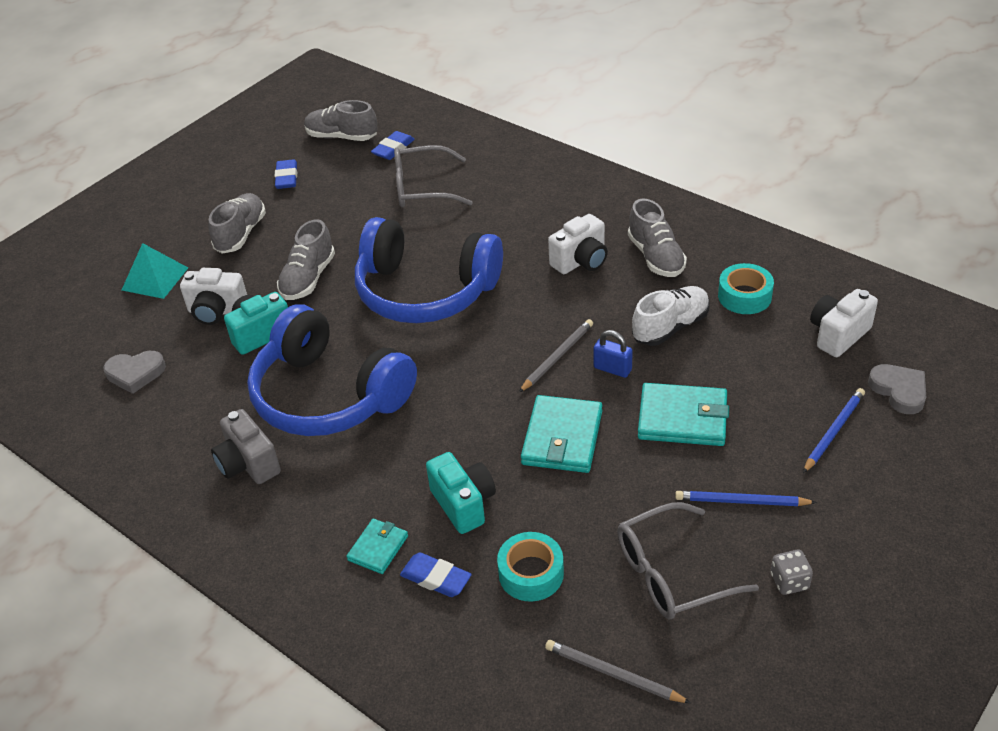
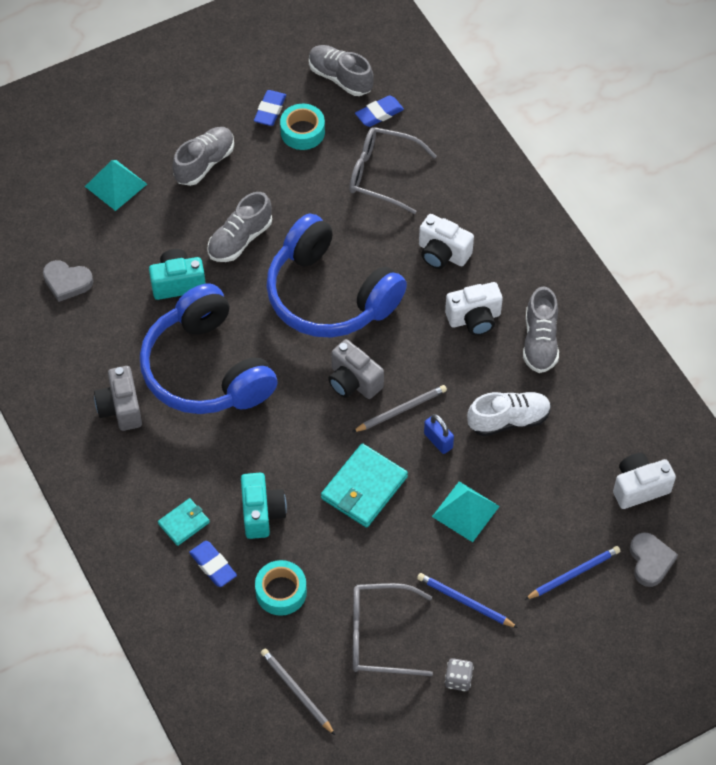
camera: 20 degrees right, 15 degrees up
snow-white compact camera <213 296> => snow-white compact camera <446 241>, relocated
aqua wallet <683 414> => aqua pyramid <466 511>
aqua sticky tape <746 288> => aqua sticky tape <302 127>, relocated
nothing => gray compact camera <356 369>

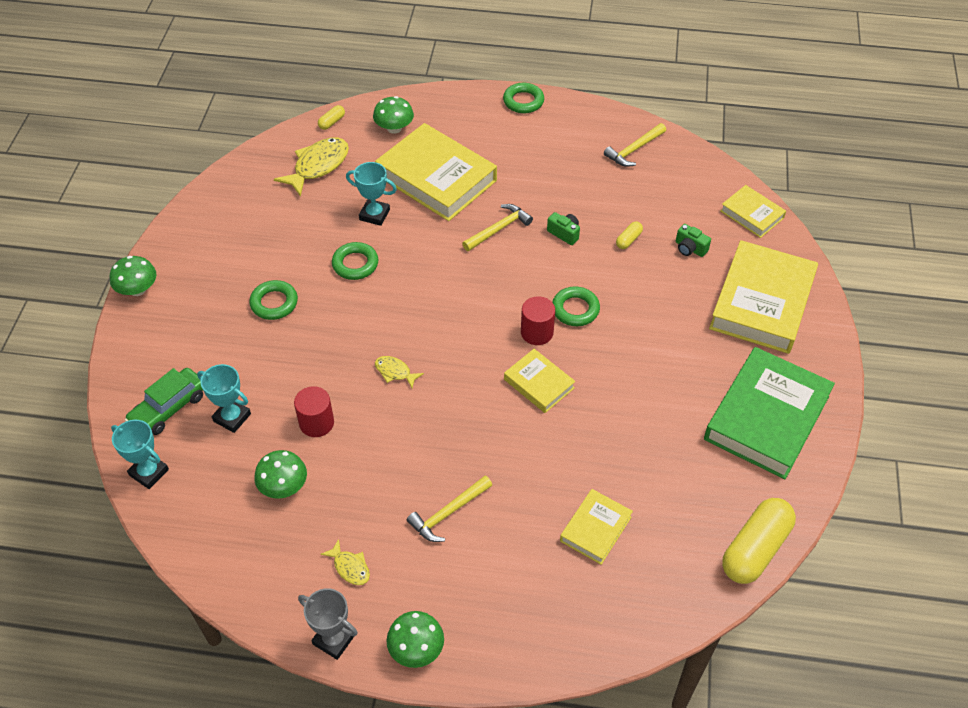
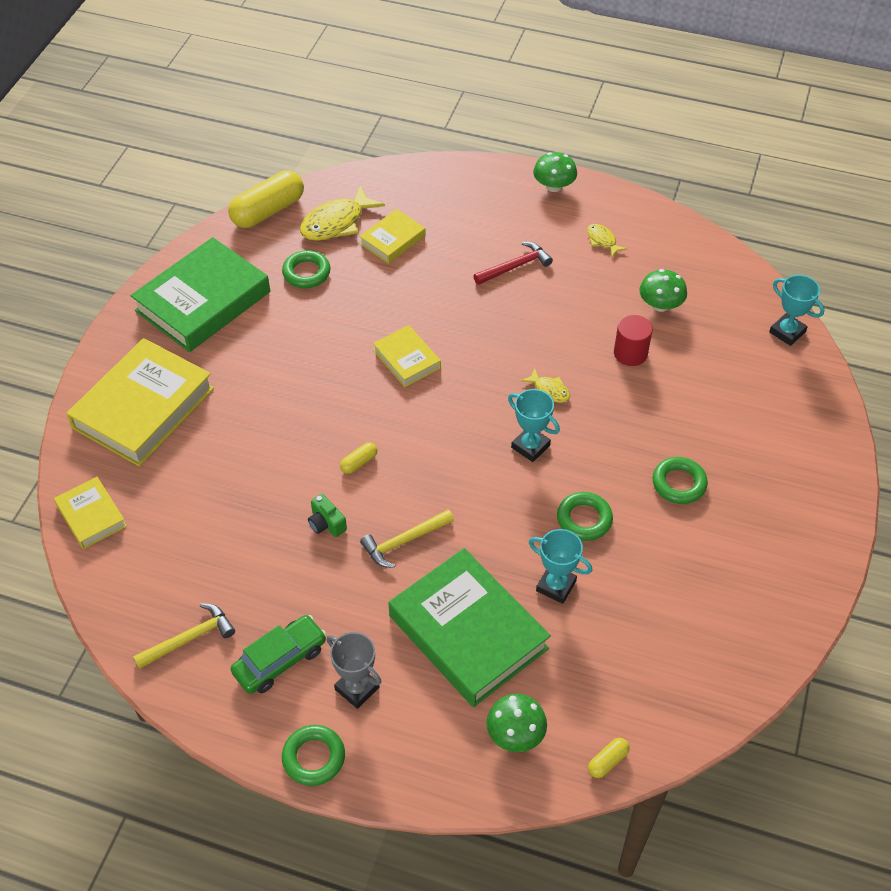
camera: 170 degrees left, 0 degrees up
leaf-green fungus <133 276> => nothing
leaf-green car <164 401> => leaf-green car <279 654>, relocated
aqua prize cup <224 398> => aqua prize cup <534 425>, relocated
bright yellow fish <311 167> => bright yellow fish <342 213>, relocated
gray prize cup <328 624> => gray prize cup <354 670>, relocated
bright yellow hardback <436 172> => leaf-green hardback <469 627>
bright yellow hammer <449 509> => crimson hammer <513 263>
crimson solid cylinder <538 320> => nothing
leaf-green torus <576 306> => leaf-green torus <306 269>, relocated
bright yellow capsule <629 235> => bright yellow capsule <358 458>, relocated
leaf-green compact camera <693 240> => nothing

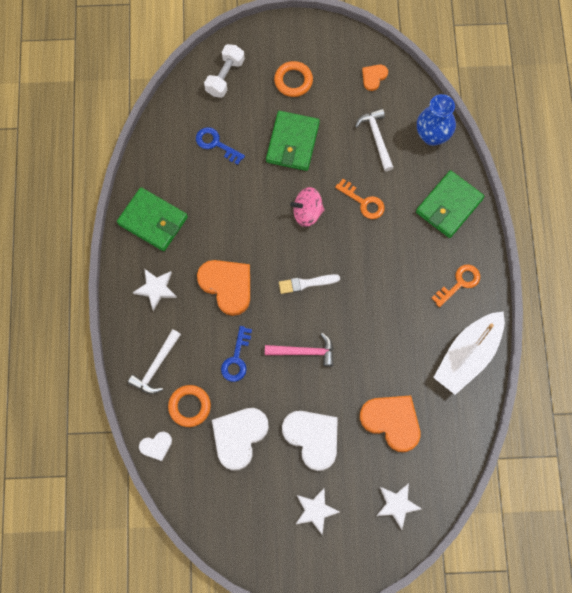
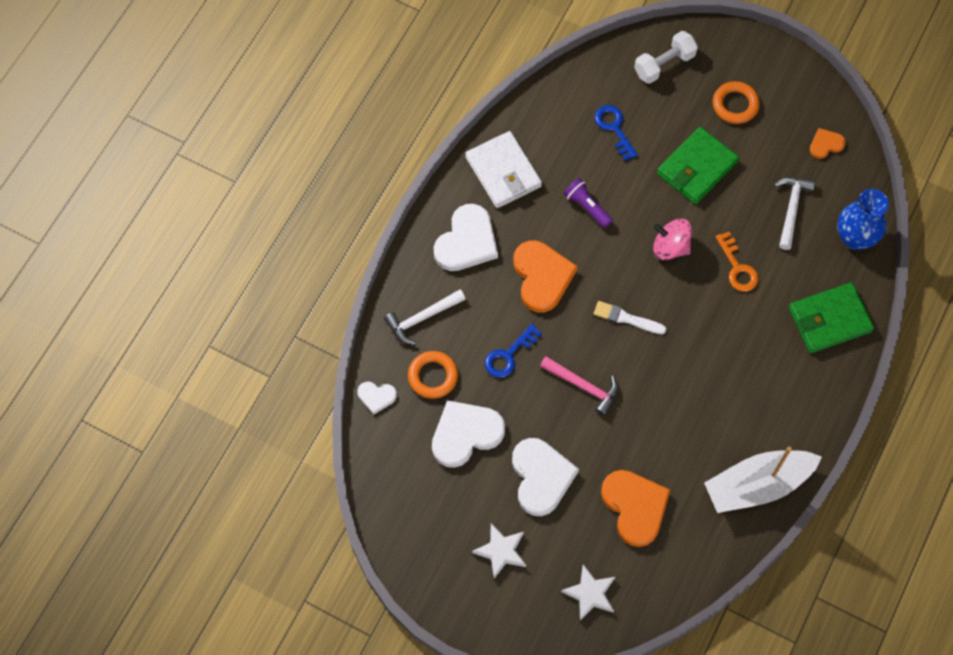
camera: 30 degrees right, 5 degrees down
leaf-green wallet <152 219> => snow-white wallet <503 169>
snow-white star <155 290> => snow-white heart <465 237>
orange-coloured door key <456 285> => nothing
nothing => violet flashlight <588 203>

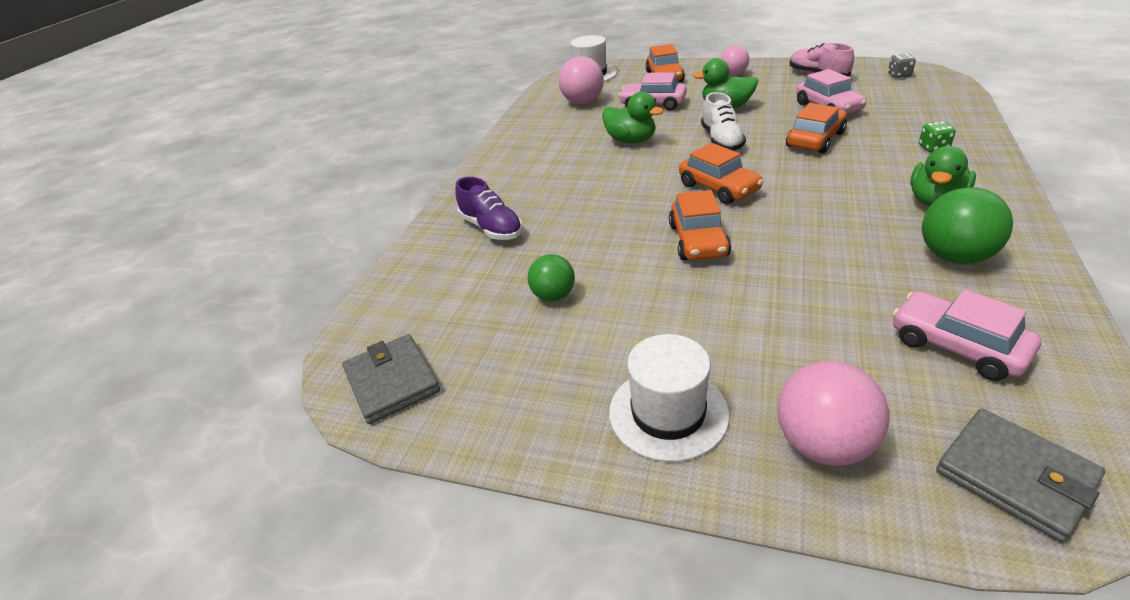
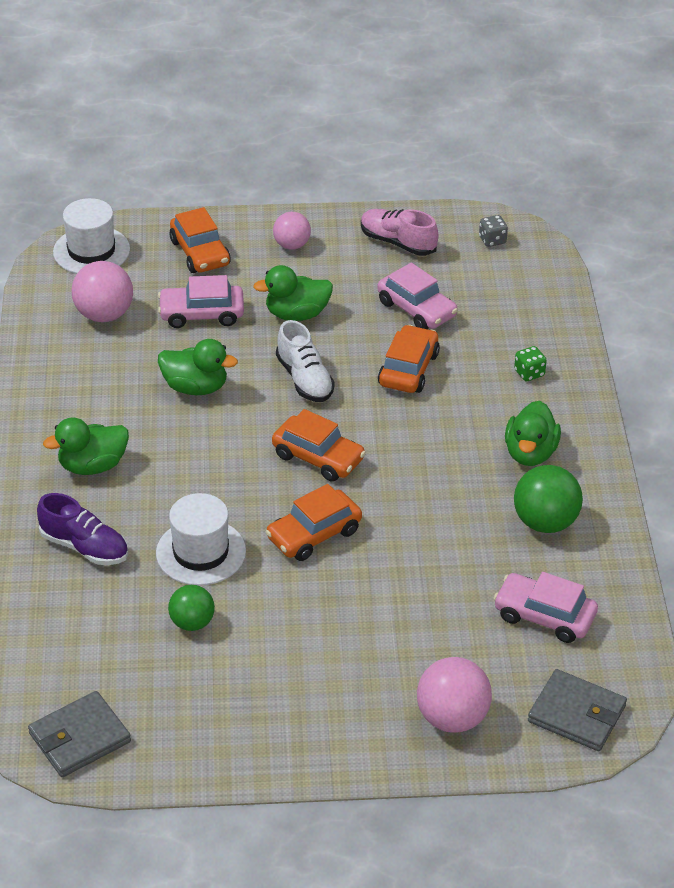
camera: 25 degrees left, 5 degrees up
gray wallet <391 379> => gray wallet <79 734>, 75 degrees counterclockwise
snow-white tall hat <669 398> => snow-white tall hat <201 539>, relocated
orange-coloured car <700 225> => orange-coloured car <314 522>, 75 degrees clockwise
nothing => leaf-green rubber duck <86 446>

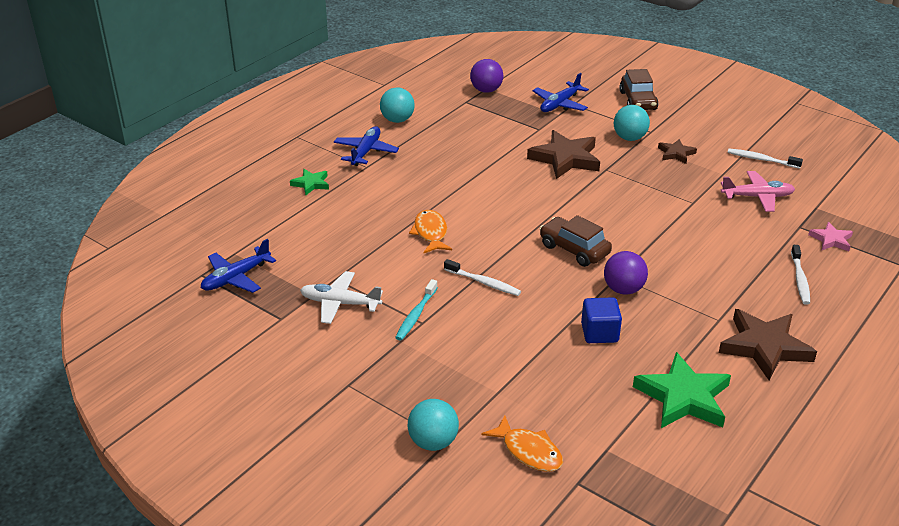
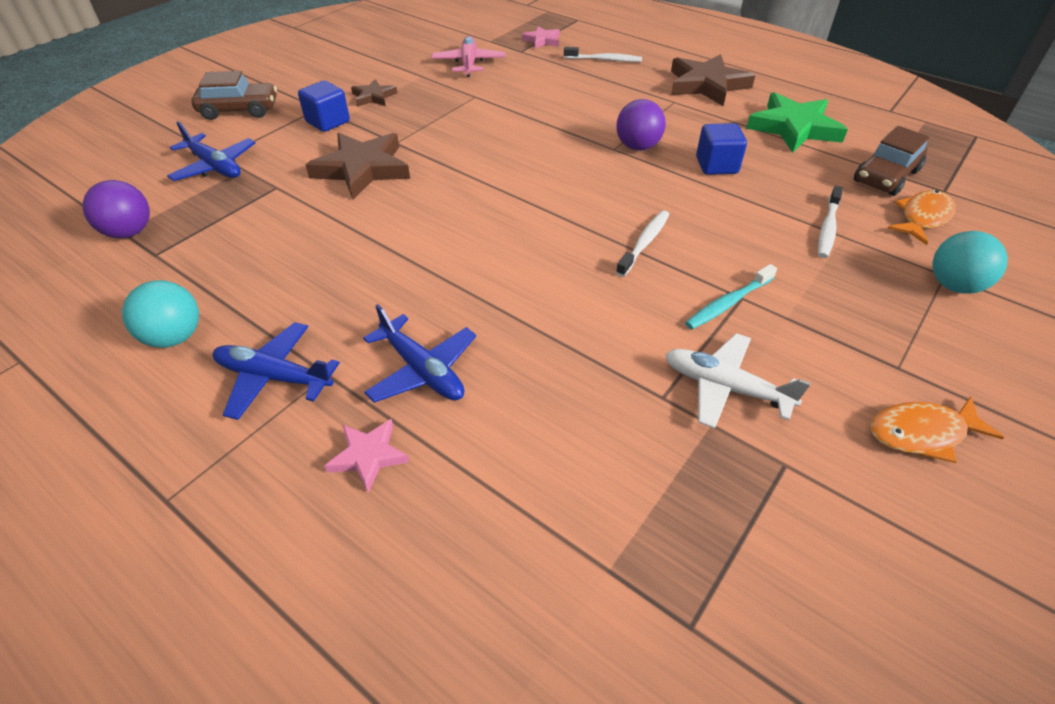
camera: 90 degrees left, 10 degrees up
cobalt aeroplane <238 266> => cobalt aeroplane <419 353>, relocated
leaf-green star <309 182> => pink star <366 455>
snow-white aeroplane <341 297> => snow-white aeroplane <738 381>, 105 degrees clockwise
aqua tooth brush <416 310> => aqua tooth brush <731 296>, 120 degrees clockwise
orange-coloured fish <430 231> => orange-coloured fish <937 430>, relocated
russet car <576 241> => russet car <891 161>, relocated
aqua play ball <632 123> => cobalt cube <324 106>
snow-white tooth brush <765 159> => snow-white tooth brush <830 222>, relocated

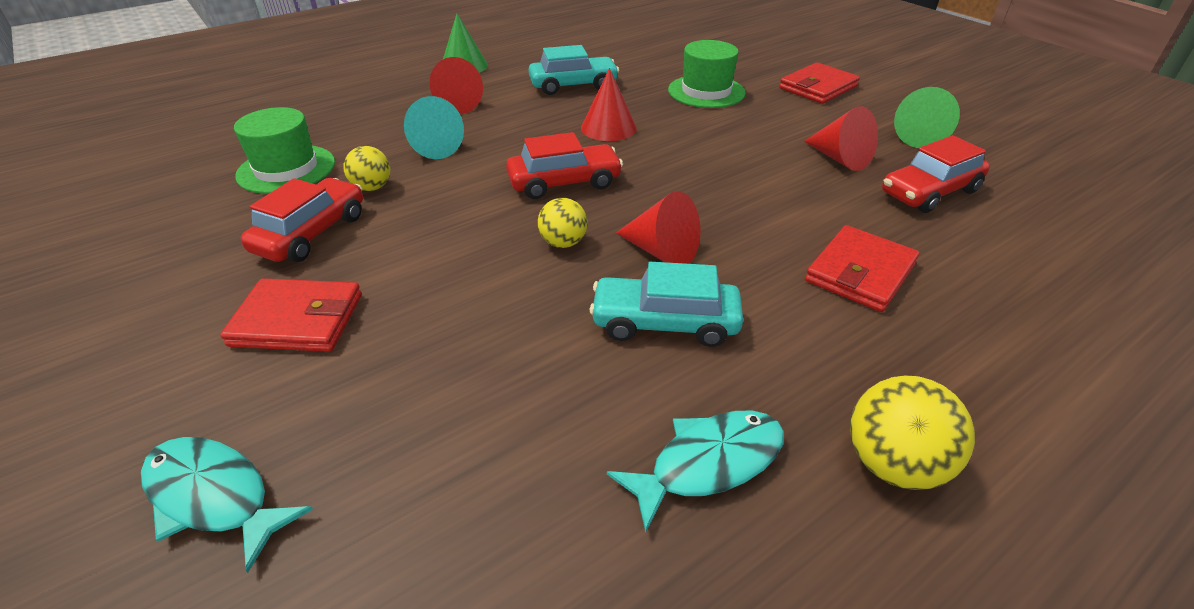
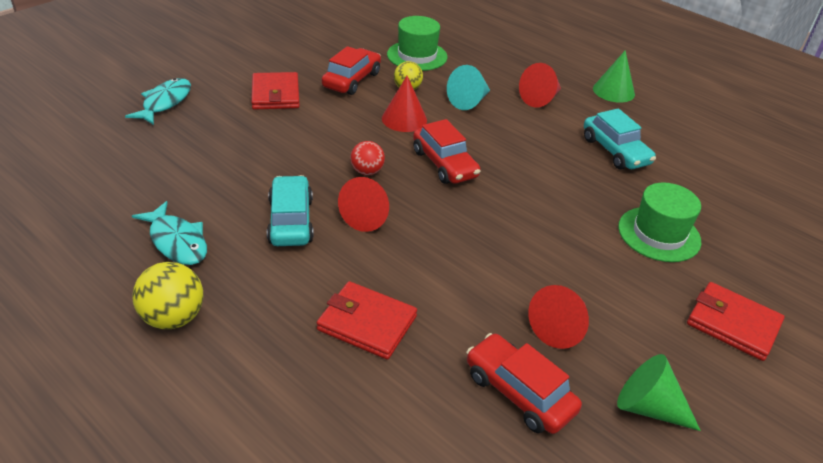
camera: 75 degrees right, 0 degrees up
crimson car <302 220> => crimson car <351 70>, 75 degrees counterclockwise
bright yellow play ball <562 223> => crimson play ball <368 158>
crimson cone shape <609 104> => crimson cone shape <404 104>, relocated

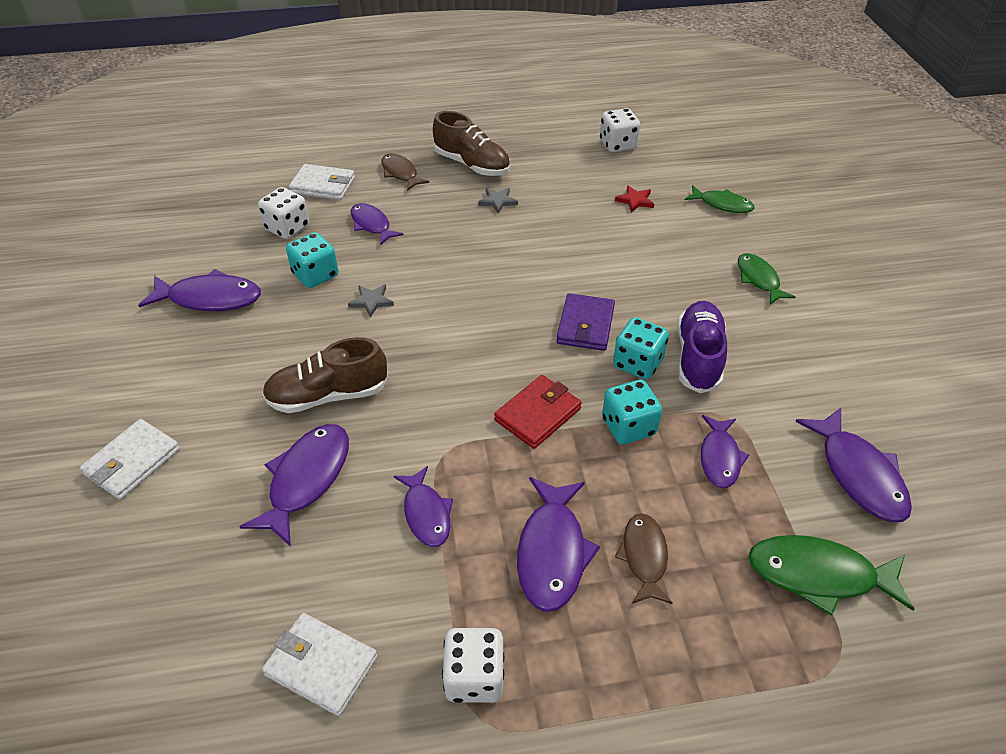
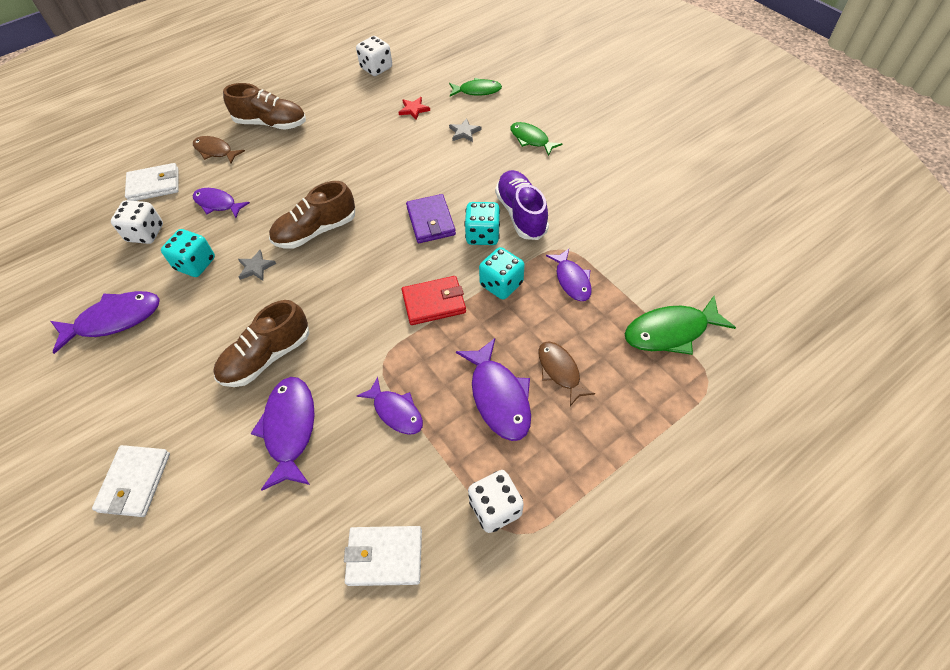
camera: 25 degrees left, 10 degrees up
gray star <498 201> => gray star <465 130>, relocated
crimson wallet <538 412> => crimson wallet <434 300>, 60 degrees clockwise
violet fish <853 465> => nothing
nothing => russet lace-up shoe <312 215>

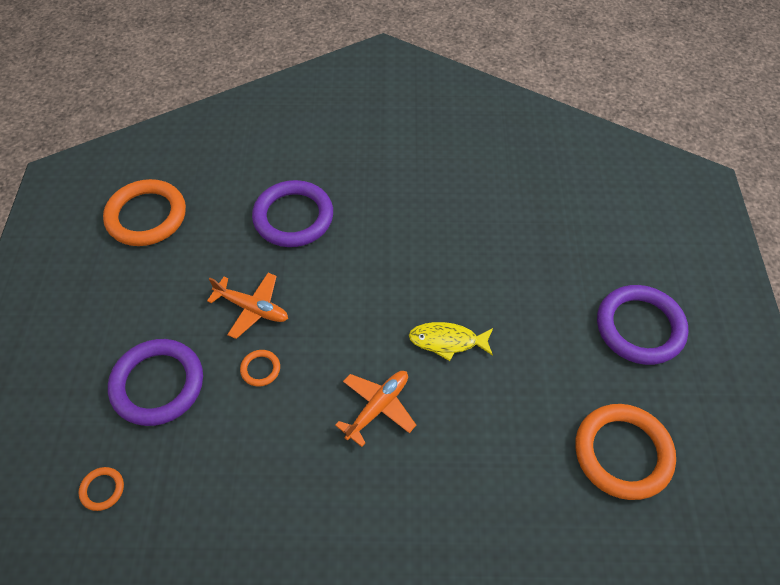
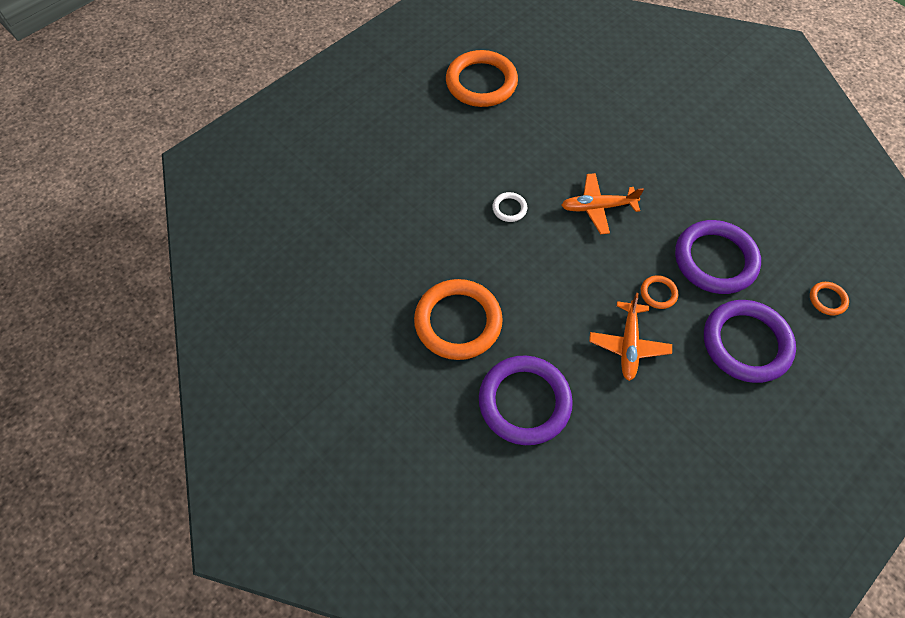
camera: 135 degrees left, 5 degrees up
orange-coloured torus <144 212> => orange-coloured torus <458 319>, relocated
orange-coloured aeroplane <247 306> => orange-coloured aeroplane <630 337>, 150 degrees counterclockwise
bright yellow fish <451 341> => snow-white torus <509 207>
violet torus <642 325> => violet torus <718 257>, relocated

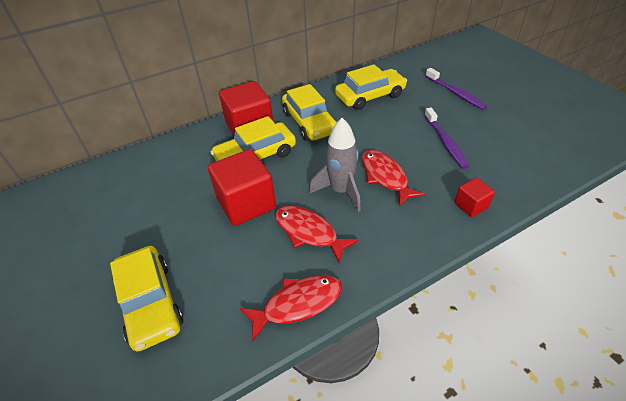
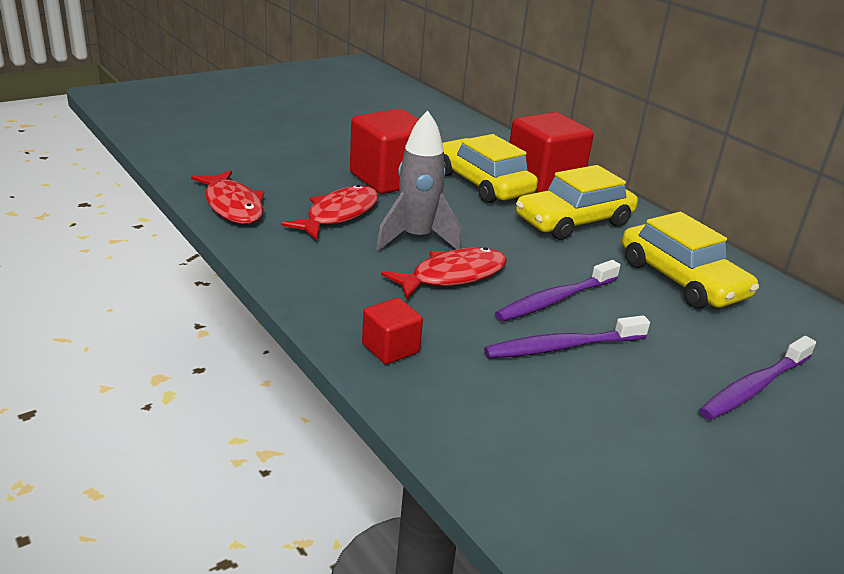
camera: 80 degrees right, 15 degrees down
bright yellow car <146 299> => nothing
nothing => violet tooth brush <558 291>

